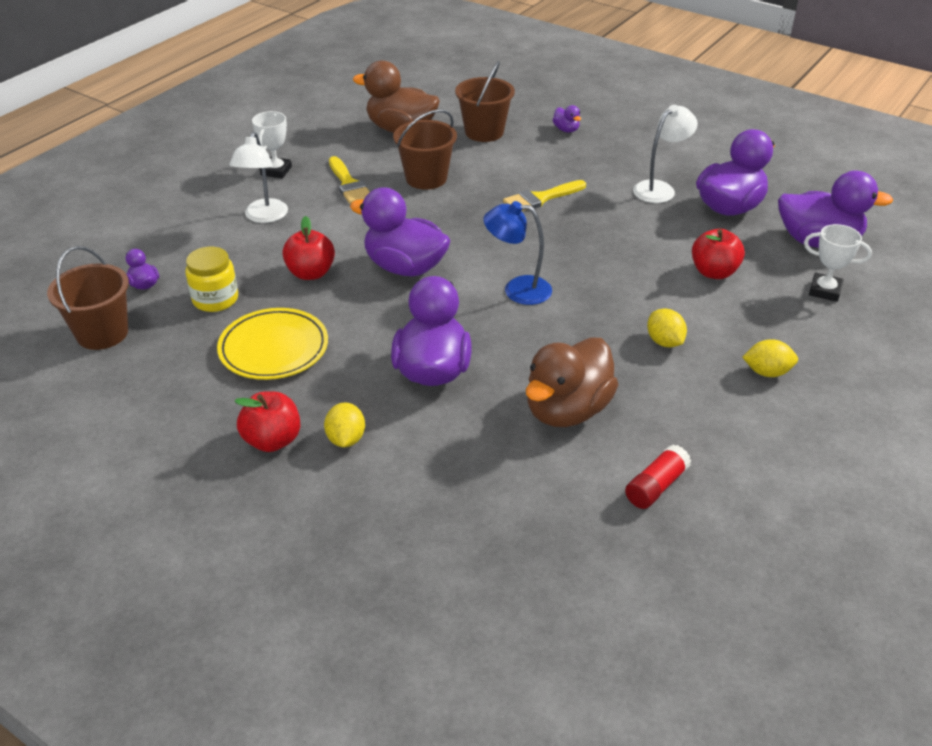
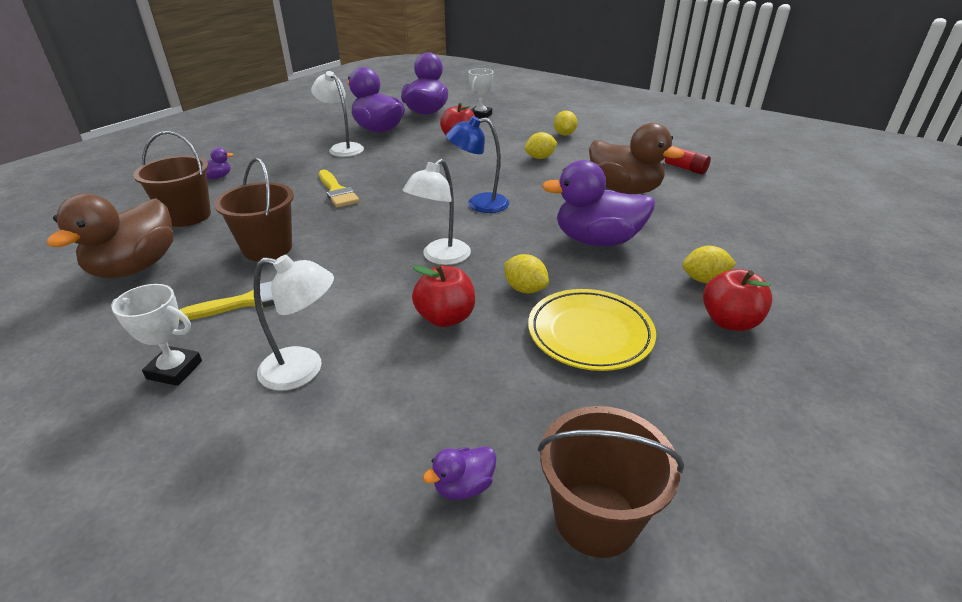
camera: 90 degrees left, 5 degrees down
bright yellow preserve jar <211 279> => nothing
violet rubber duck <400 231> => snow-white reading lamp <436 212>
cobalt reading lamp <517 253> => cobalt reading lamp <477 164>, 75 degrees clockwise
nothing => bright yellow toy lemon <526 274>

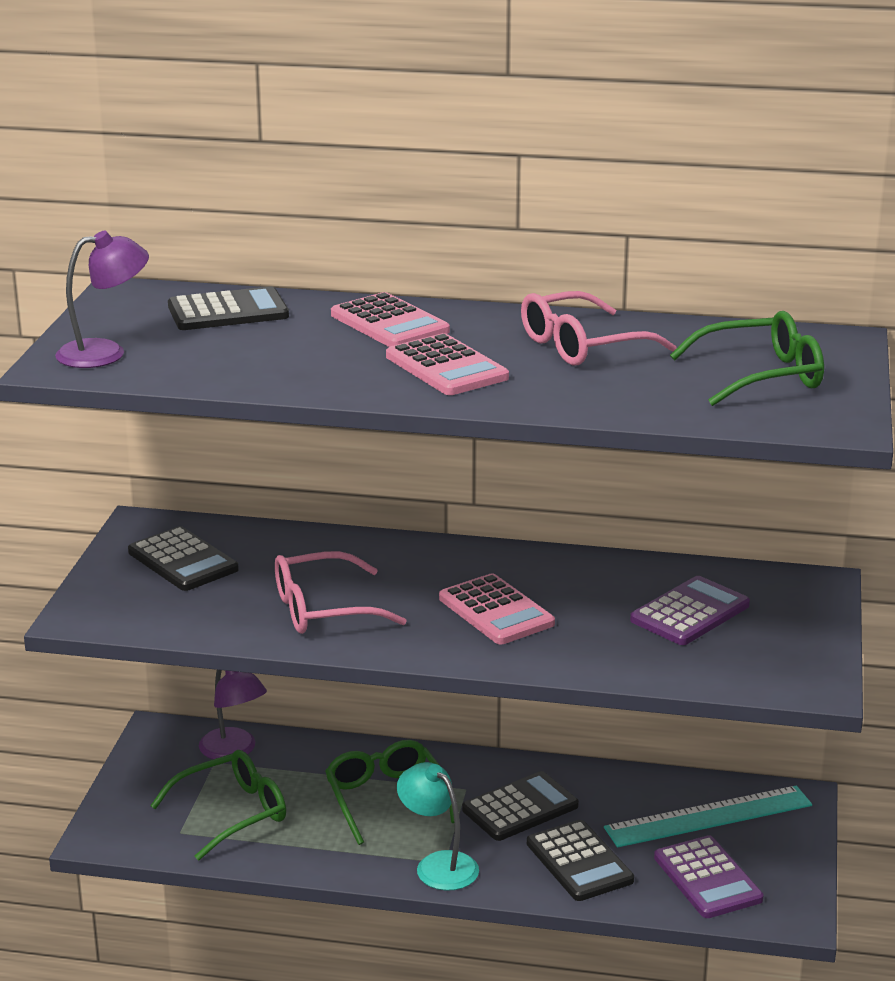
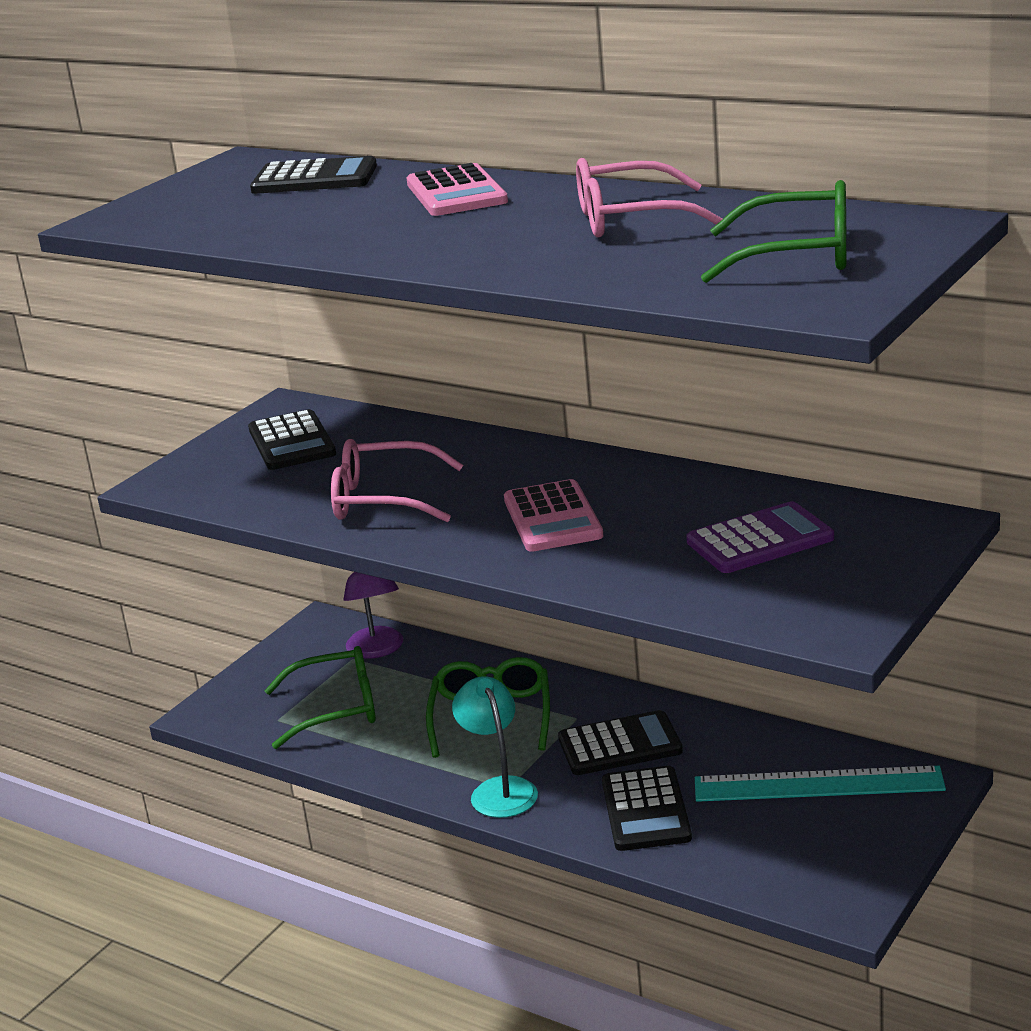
camera: 25 degrees right, 0 degrees up
violet reading lamp <102 299> => nothing
pink pocket calculator <447 364> => nothing
violet pocket calculator <709 876> => nothing

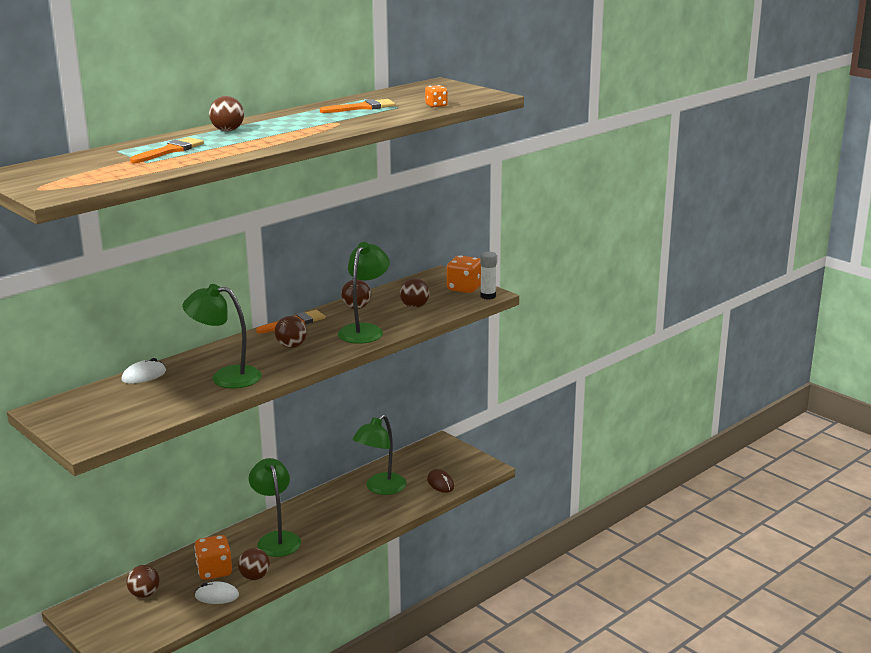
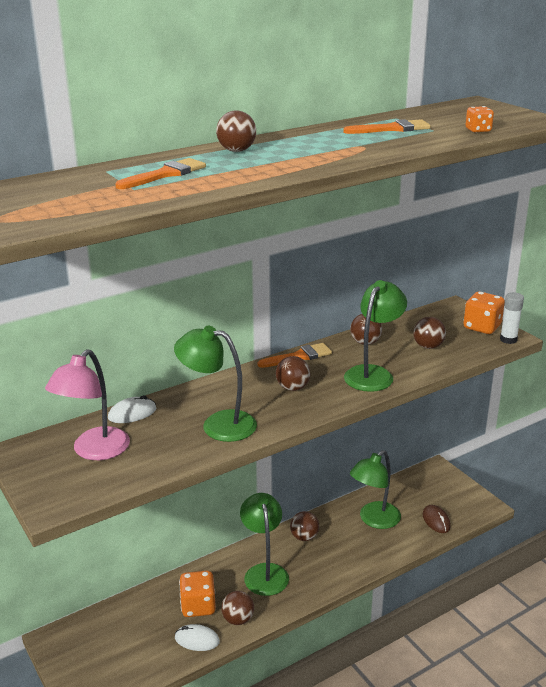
camera: 10 degrees right, 5 degrees up
russet play ball <143 581> => russet play ball <304 526>, relocated
nothing => pink reading lamp <87 404>

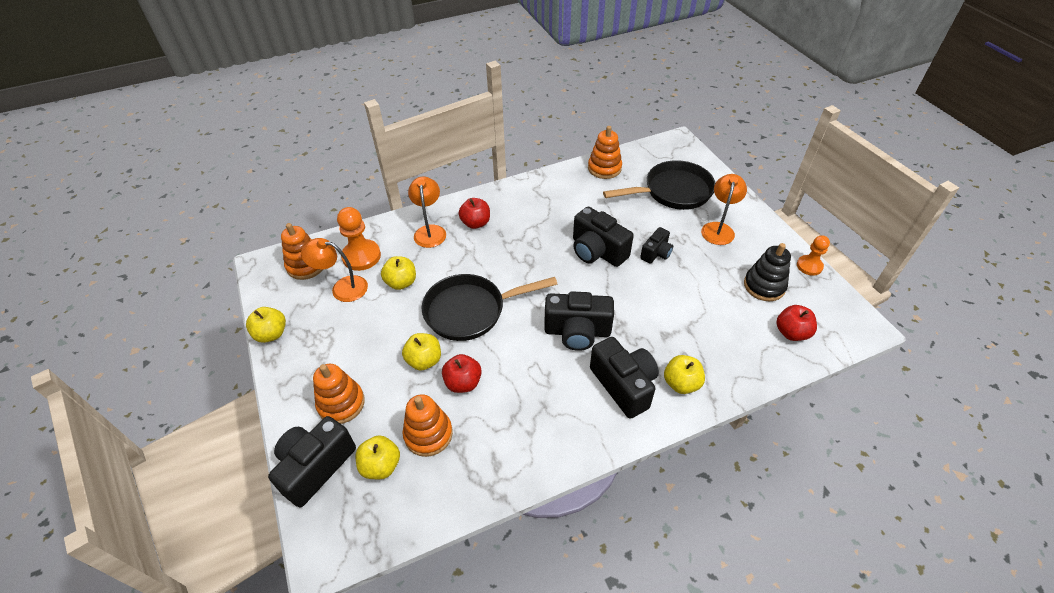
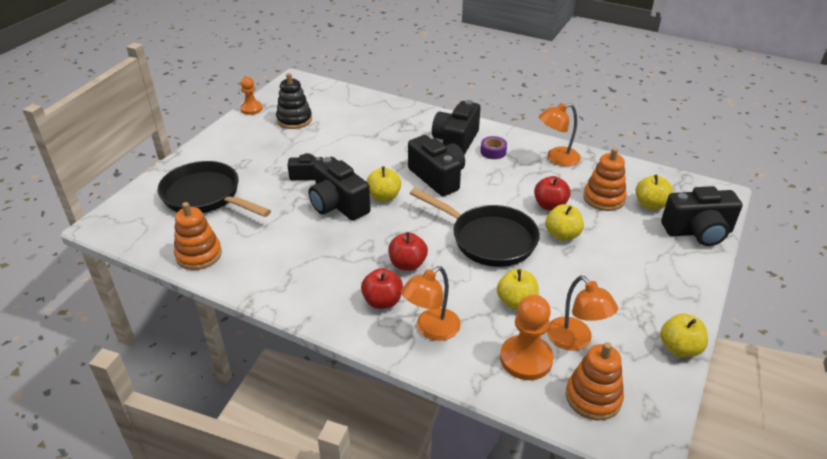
camera: 130 degrees left, 10 degrees down
orange-coloured ring stacker <339 394> => nothing
ebony compact camera <603 237> => ebony compact camera <340 189>, 135 degrees clockwise
bright yellow apple fruit <684 374> => bright yellow apple fruit <383 184>, relocated
orange-coloured reading lamp <724 209> => orange-coloured reading lamp <560 134>, relocated
crimson apple fruit <796 323> => crimson apple fruit <408 251>, relocated
nothing => violet sticky tape <493 147>

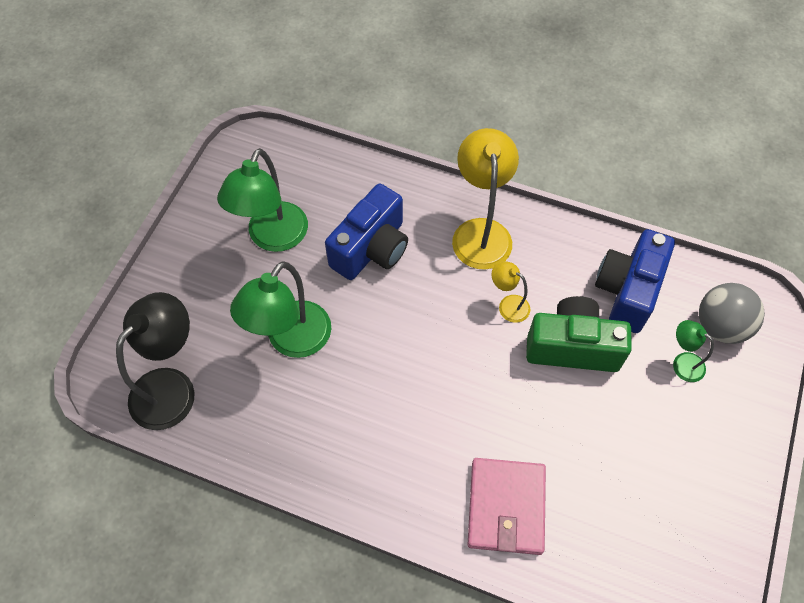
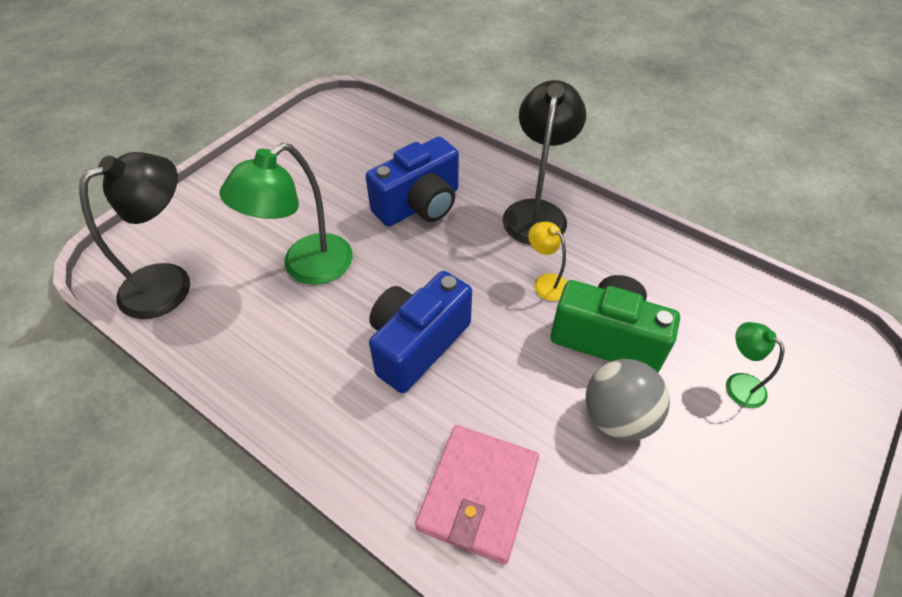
camera: 15 degrees right, 10 degrees down
leaf-green reading lamp <262 200> => nothing
bright yellow reading lamp <485 199> => ebony reading lamp <544 162>
cobalt compact camera <635 281> => cobalt compact camera <420 332>, relocated
gray play ball <732 313> => gray play ball <628 399>, relocated

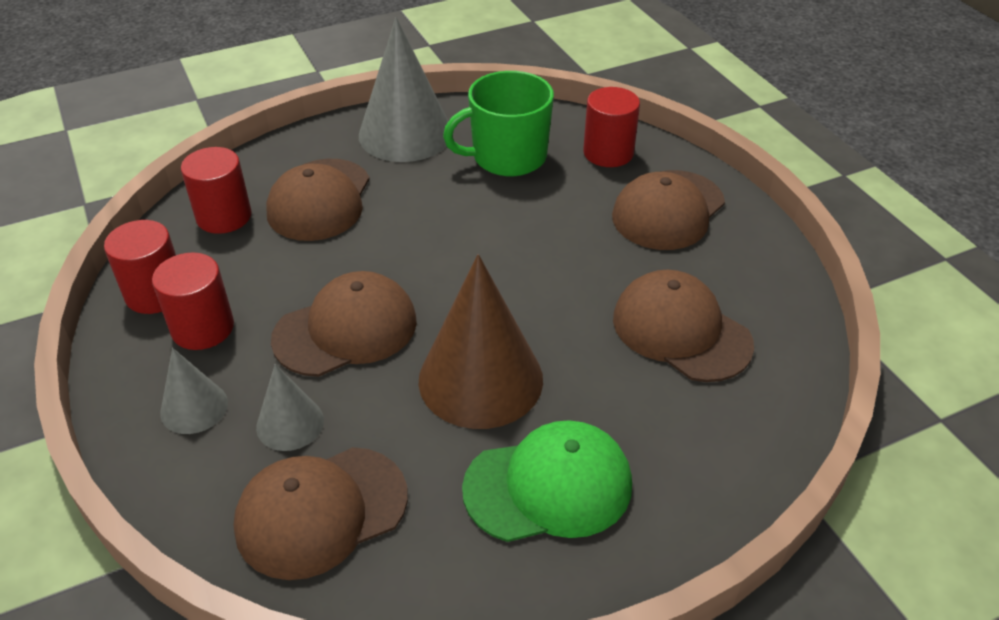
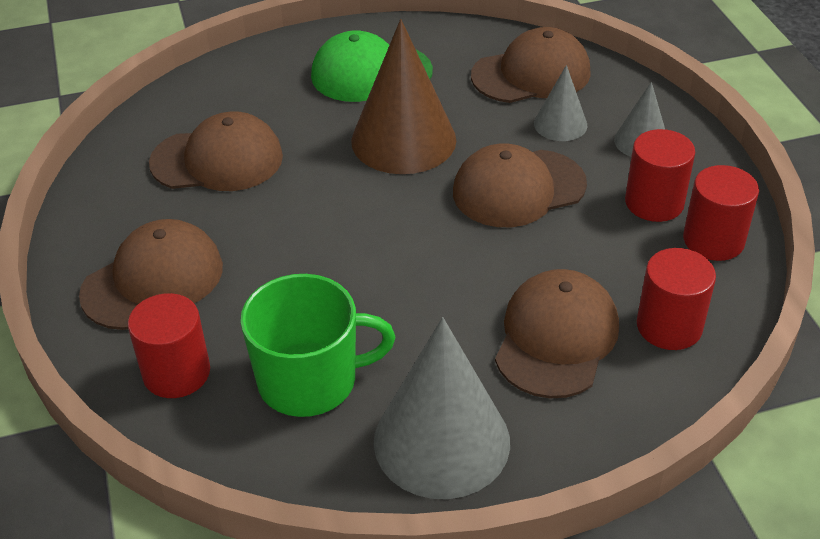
camera: 170 degrees left, 0 degrees up
russet peaked cap <683 326> => russet peaked cap <216 151>, 60 degrees counterclockwise

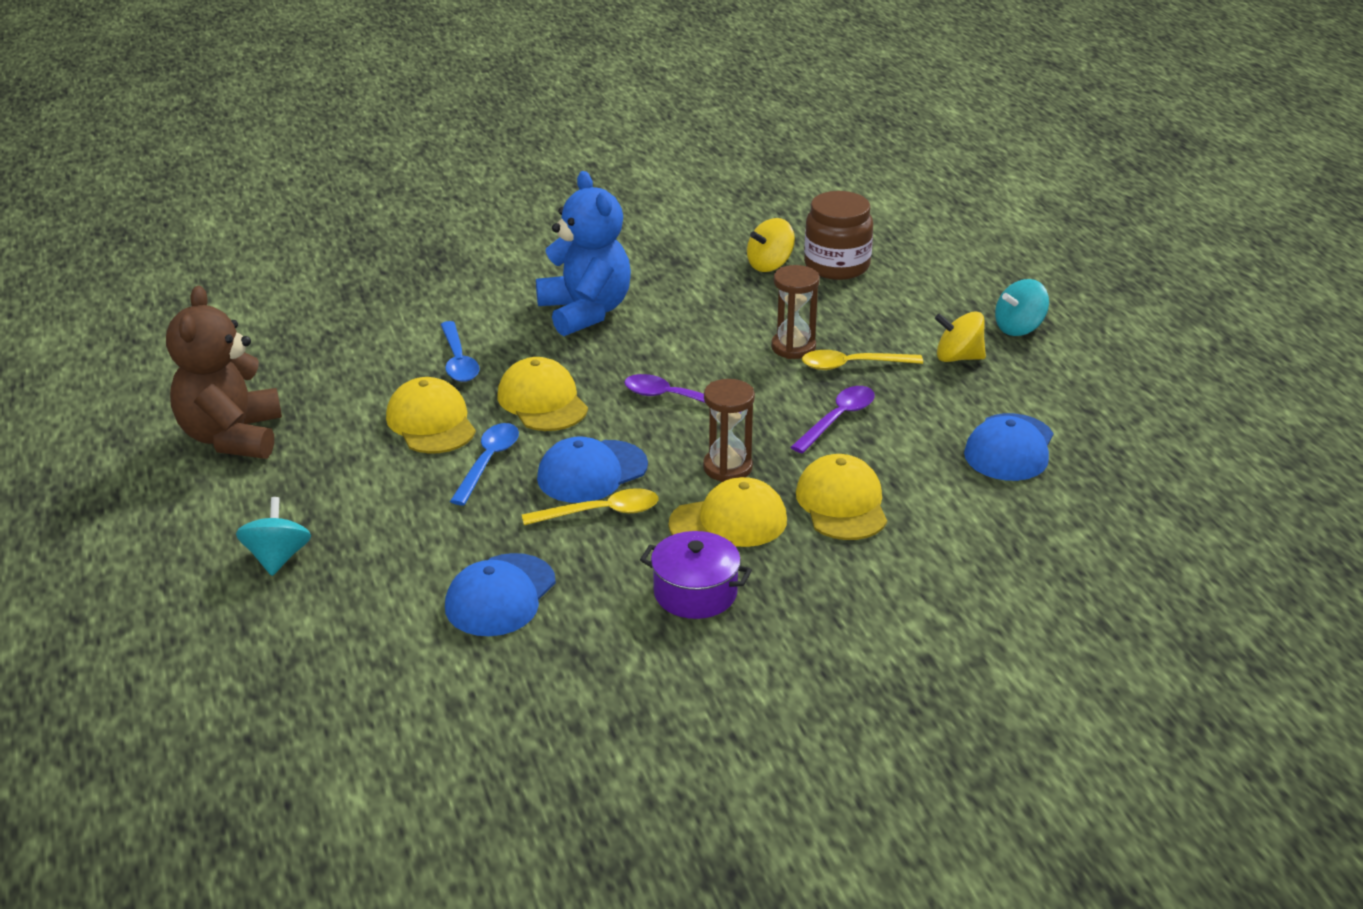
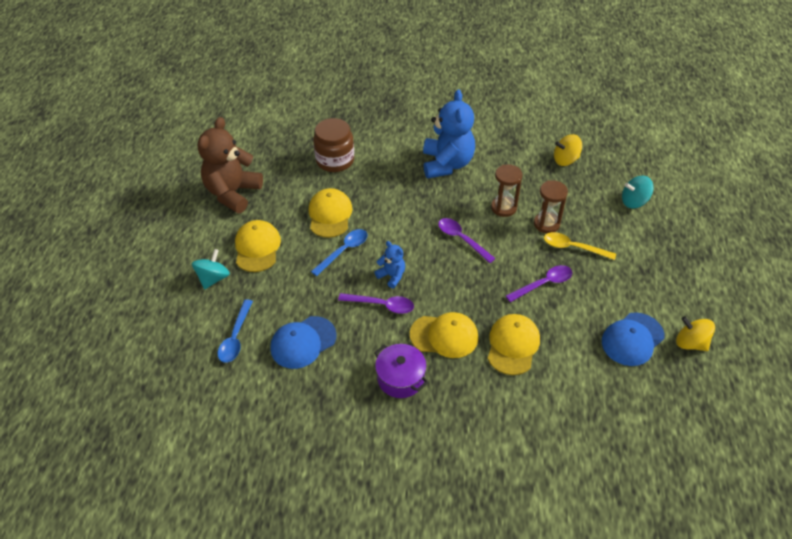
camera: 25 degrees right, 15 degrees up
cobalt teaspoon <460 351> => cobalt teaspoon <235 331>, relocated
bright yellow peaked cap <543 394> => bright yellow peaked cap <258 246>, relocated
bright yellow teaspoon <590 506> => violet teaspoon <376 303>
cobalt peaked cap <592 469> => cobalt stuffed bear <390 264>
russet sandglass <729 430> => russet sandglass <506 190>, relocated
russet preserve jar <838 235> => russet preserve jar <333 145>, relocated
bright yellow spinning top <960 336> => bright yellow spinning top <695 333>, relocated
aqua spinning top <1022 307> => aqua spinning top <638 192>, relocated

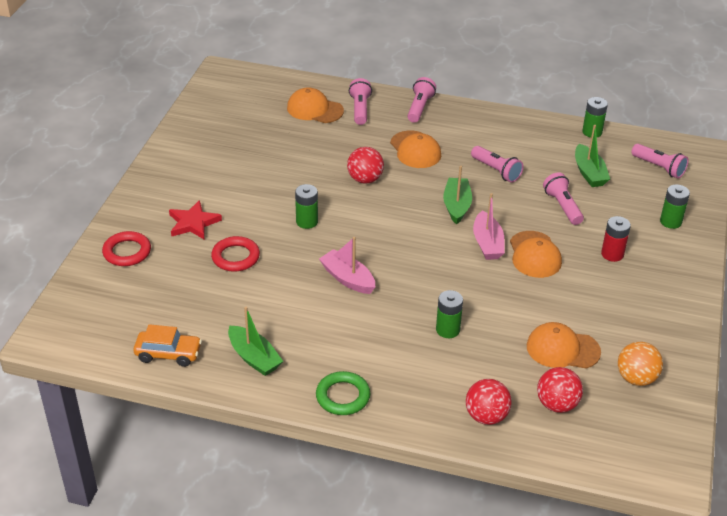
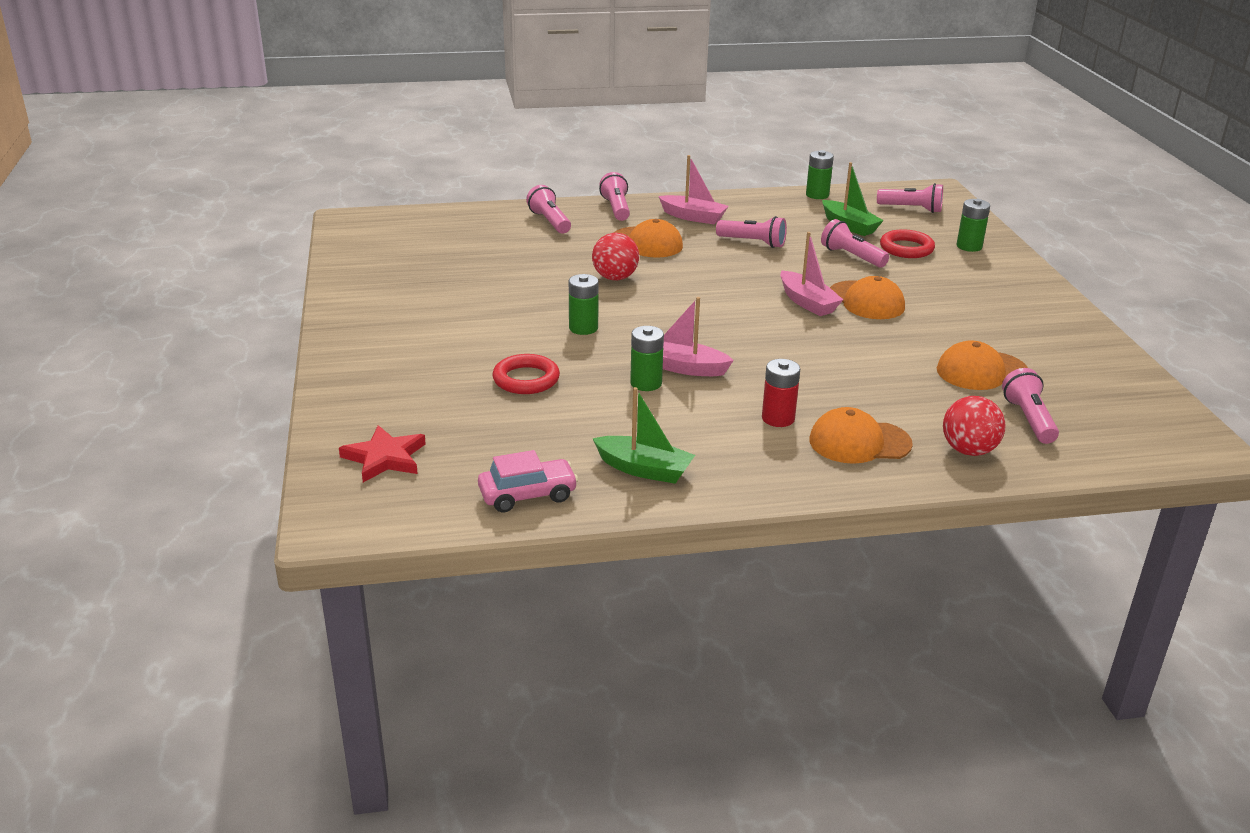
camera: 25 degrees left, 10 degrees down
crimson torus <126 248> => crimson torus <907 243>, relocated
orange-coloured car <168 345> => pink car <528 481>
crimson star <195 220> => crimson star <382 453>, relocated
orange-coloured peaked cap <315 105> => orange-coloured peaked cap <861 435>, relocated
leaf-green torus <343 393> => nothing
leaf-green AA battery <449 314> => leaf-green AA battery <647 358>, relocated
leaf-green boat <457 195> => nothing
crimson play ball <560 390> => pink flashlight <1030 406>
crimson AA battery <616 239> => crimson AA battery <781 393>, relocated
orange-coloured play ball <640 364> => nothing
nothing => pink boat <693 190>

